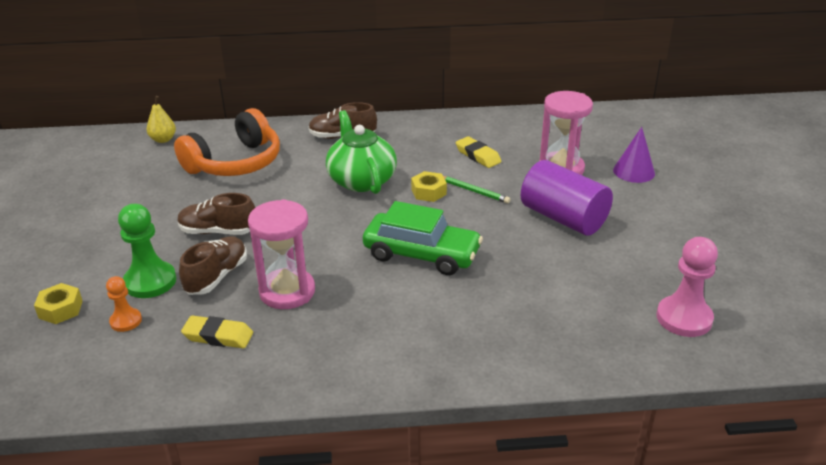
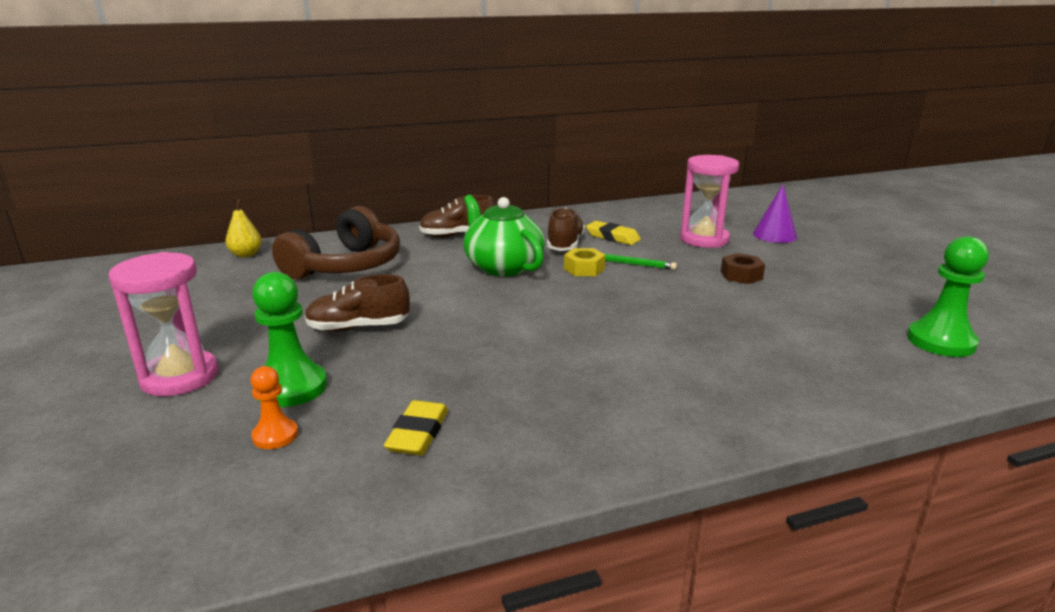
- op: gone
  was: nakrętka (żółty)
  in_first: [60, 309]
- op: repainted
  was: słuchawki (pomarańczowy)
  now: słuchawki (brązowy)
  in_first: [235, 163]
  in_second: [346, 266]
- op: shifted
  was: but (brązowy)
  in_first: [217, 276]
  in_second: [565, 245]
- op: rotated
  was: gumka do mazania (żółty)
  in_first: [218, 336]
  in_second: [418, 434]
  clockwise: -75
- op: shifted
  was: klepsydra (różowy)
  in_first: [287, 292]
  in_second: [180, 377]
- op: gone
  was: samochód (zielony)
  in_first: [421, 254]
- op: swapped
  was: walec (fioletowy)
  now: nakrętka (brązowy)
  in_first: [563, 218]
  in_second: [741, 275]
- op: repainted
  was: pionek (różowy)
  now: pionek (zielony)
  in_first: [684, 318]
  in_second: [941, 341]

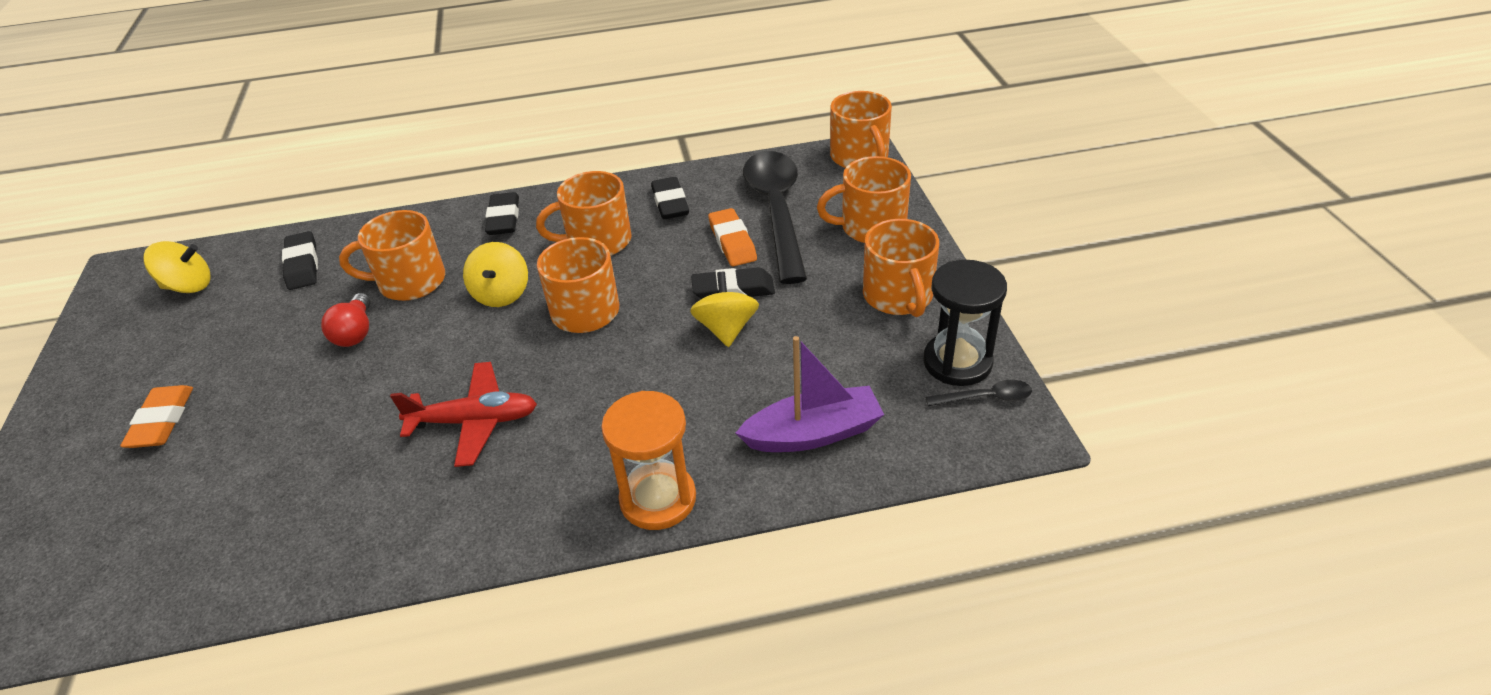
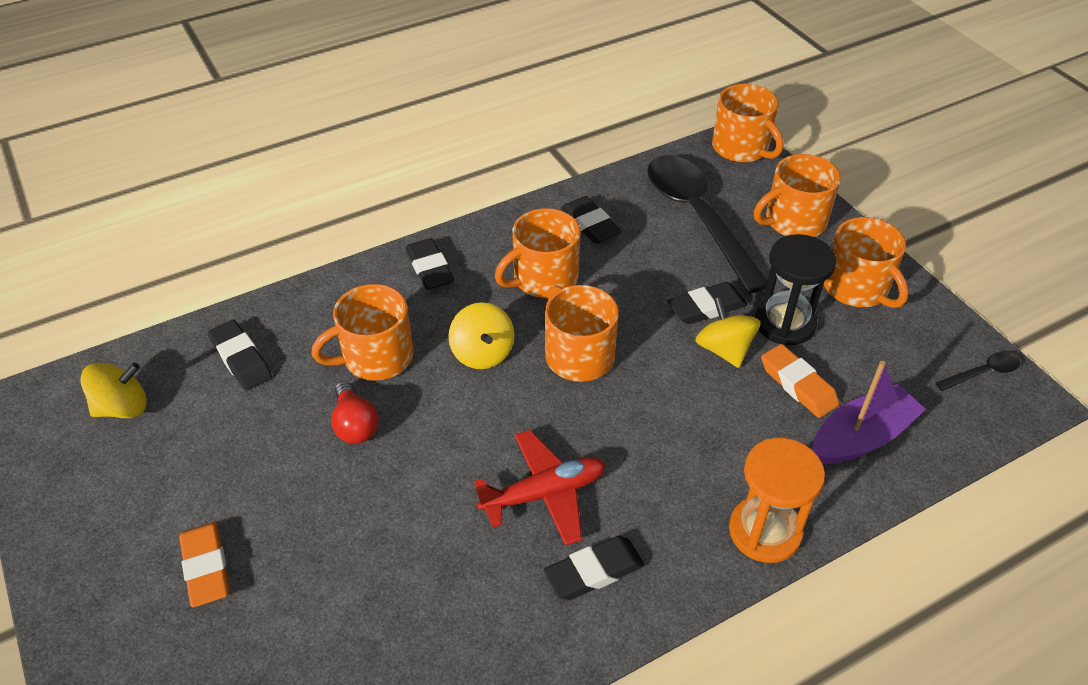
- op: shifted
  was: gumka do mazania (pomarańczowy)
  in_first: [732, 242]
  in_second: [798, 385]
- op: shifted
  was: klepsydra (czarny)
  in_first: [957, 362]
  in_second: [785, 323]
- op: new
  now: gumka do mazania (czarny)
  in_second: [594, 572]

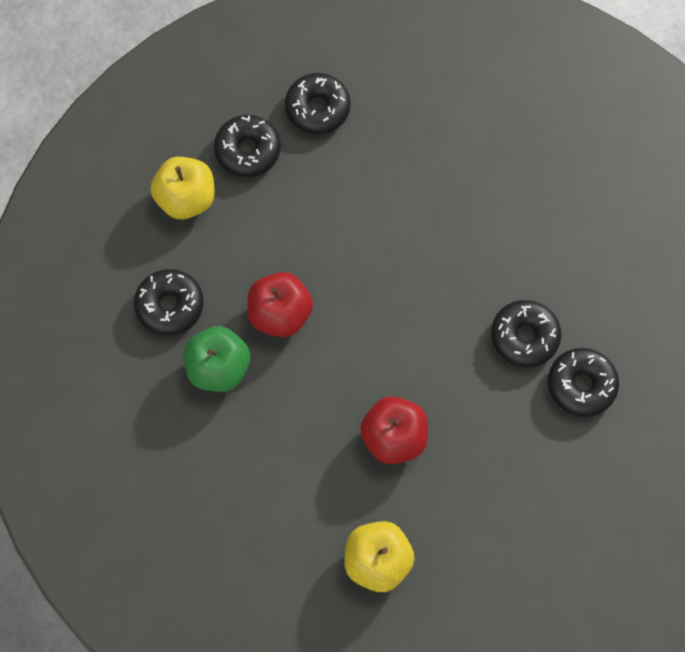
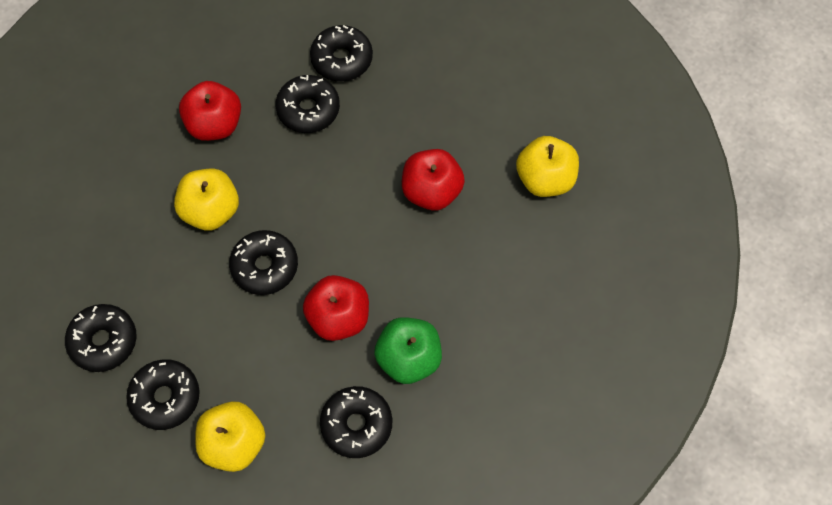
- op: new
  now: jabłko (żółty)
  in_second: [211, 211]
- op: new
  now: jabłko (czerwony)
  in_second: [214, 125]
- op: new
  now: donut (czarny)
  in_second: [265, 267]

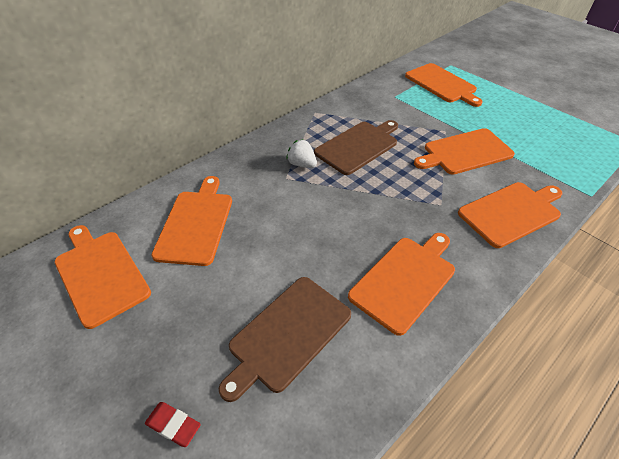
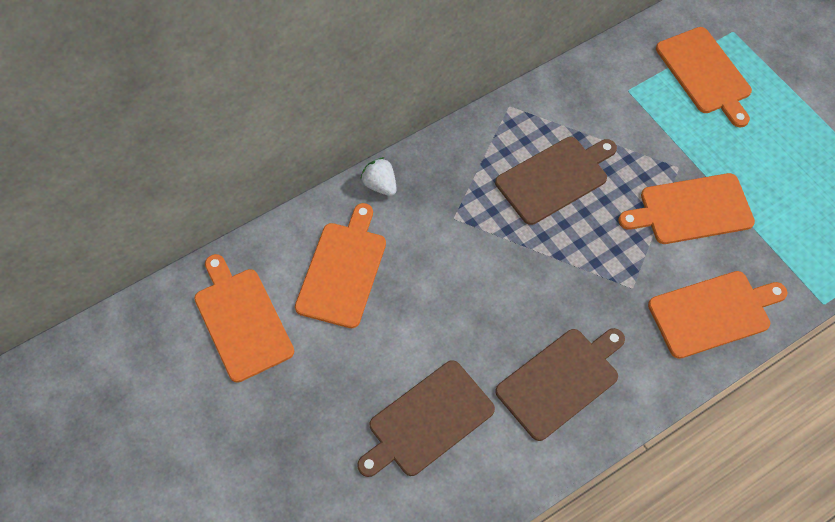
- op: gone
  was: gumka do mazania (czerwony)
  in_first: [173, 425]
- op: shifted
  was: truskawka (biały)
  in_first: [302, 164]
  in_second: [380, 185]
- op: repainted
  was: deska do krojenia (pomarańczowy)
  now: deska do krojenia (brązowy)
  in_first: [405, 280]
  in_second: [561, 381]

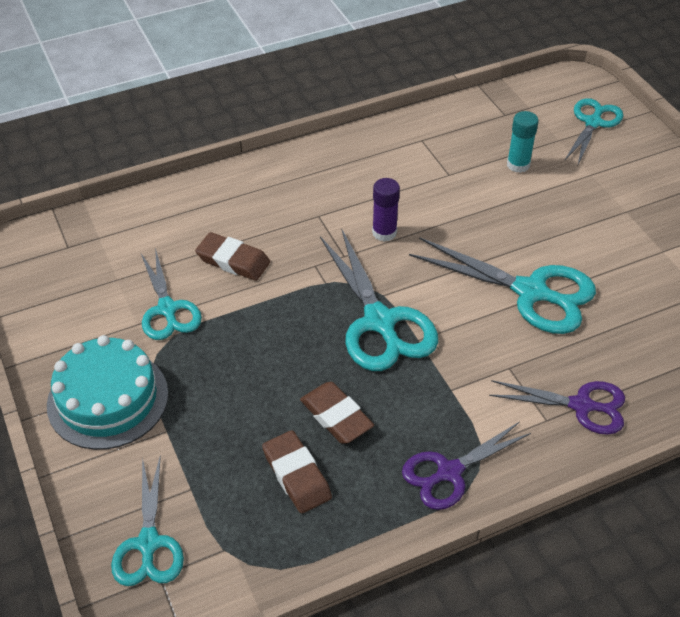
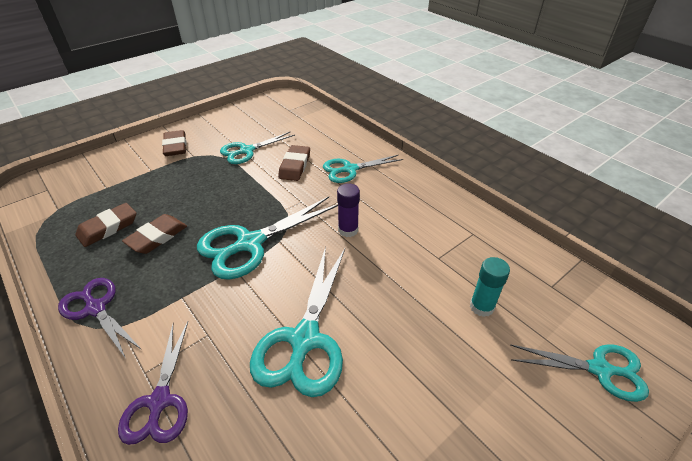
- op: swapped
  was: tort (turkusowy)
  now: gumka do mazania (brązowy)
  in_first: [108, 399]
  in_second: [175, 146]
- op: shifted
  was: nożyczki (turkusowy)
  in_first: [148, 543]
  in_second: [349, 169]

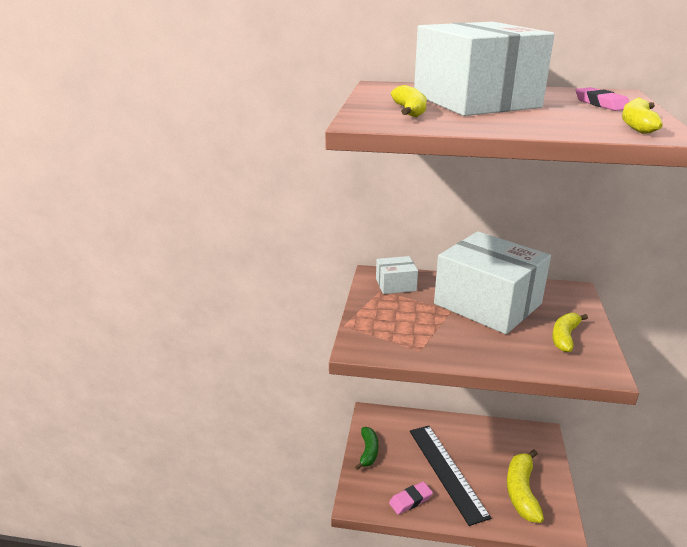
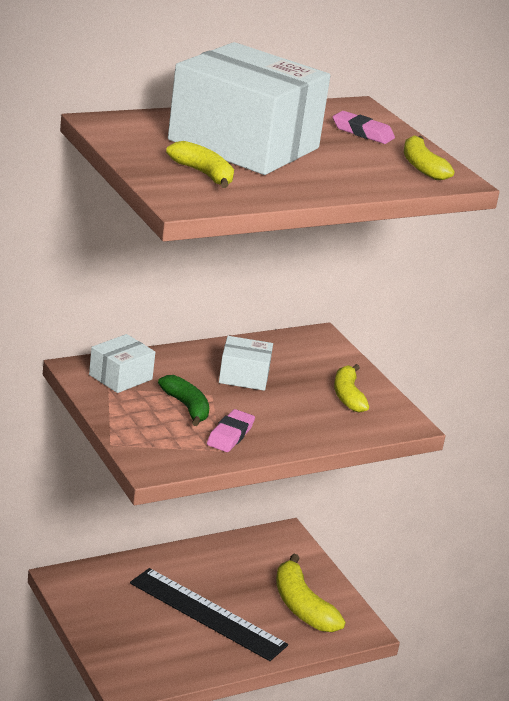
- op: shifted
  was: banan (zielony)
  in_first: [368, 451]
  in_second: [186, 407]
- op: shifted
  was: gumka do mazania (różowy)
  in_first: [410, 500]
  in_second: [230, 435]
- op: scaled
  was: pudełko (biały)
  in_first: [487, 304]
  in_second: [244, 376]
  ratio: 0.45

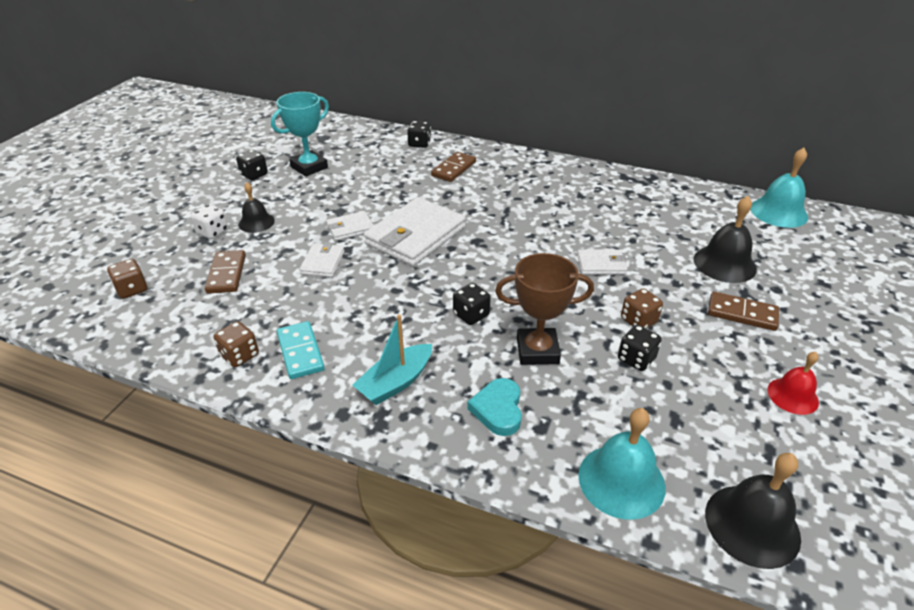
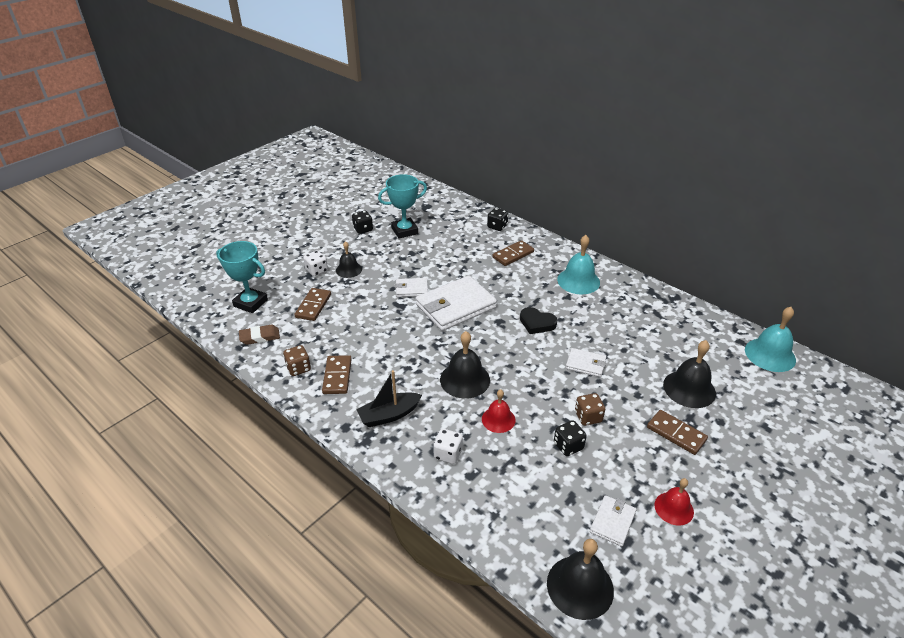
- op: swapped
  was: kostka do gry (brązowy)
  now: puchar (turkusowy)
  in_first: [132, 289]
  in_second: [250, 303]
- op: repainted
  was: kostka domina (turkusowy)
  now: kostka domina (brązowy)
  in_first: [300, 352]
  in_second: [337, 376]
- op: shifted
  was: portfel (biały)
  in_first: [323, 262]
  in_second: [612, 522]
- op: repainted
  was: łódka (turkusowy)
  now: łódka (czarny)
  in_first: [395, 382]
  in_second: [389, 415]
- op: swapped
  was: kostka do gry (czarny)
  now: dzwonek (czarny)
  in_first: [471, 315]
  in_second: [465, 379]
- op: swapped
  was: serce (turkusowy)
  now: kostka do gry (biały)
  in_first: [498, 409]
  in_second: [448, 454]
- op: swapped
  was: puchar (brązowy)
  now: dzwonek (czerwony)
  in_first: [537, 351]
  in_second: [498, 419]
- op: shifted
  was: dzwonek (turkusowy)
  in_first: [621, 480]
  in_second: [578, 281]
- op: new
  now: gumka do mazania (brązowy)
  in_second: [260, 337]
- op: new
  now: serce (czarny)
  in_second: [537, 323]

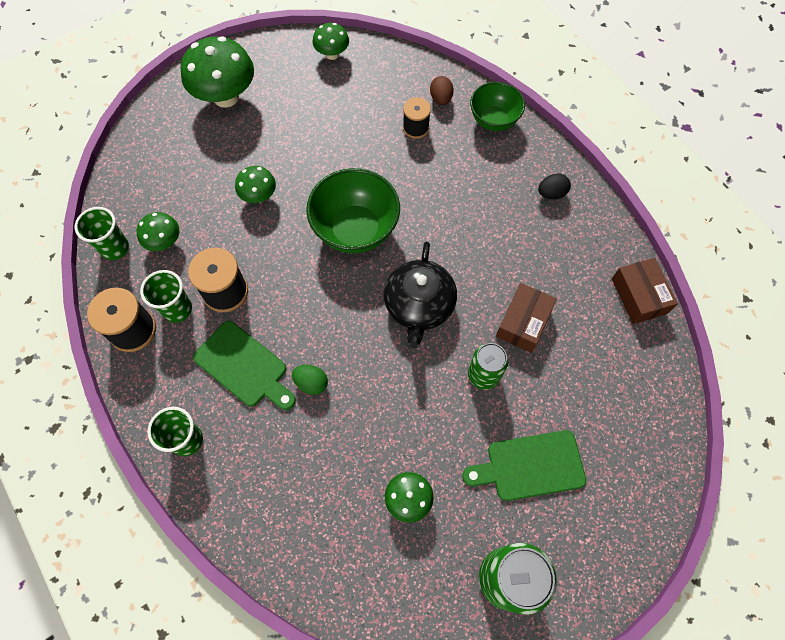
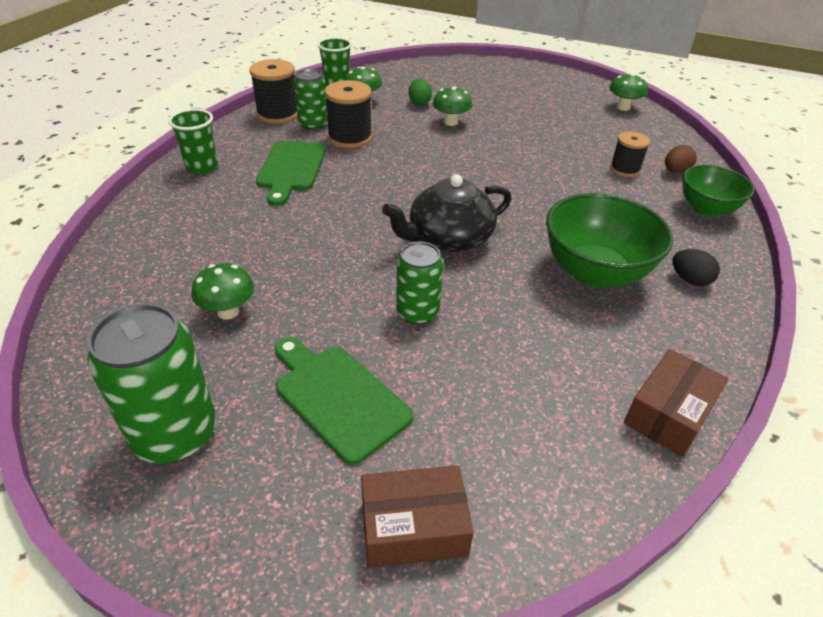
- op: swapped
  was: szklanka (zielony)
  now: puszka (zielony)
  in_first: [177, 309]
  in_second: [313, 124]
- op: gone
  was: grzyb (zielony)
  in_first: [226, 97]
- op: shifted
  was: jajko (zielony)
  in_first: [311, 383]
  in_second: [419, 103]
- op: shifted
  was: miska (zielony)
  in_first: [355, 230]
  in_second: [595, 272]
- op: shifted
  was: pudełko (brązowy)
  in_first: [523, 322]
  in_second: [414, 527]

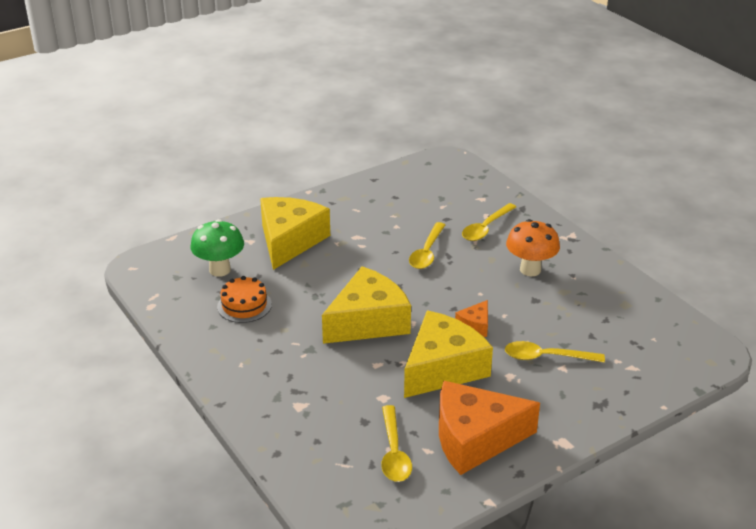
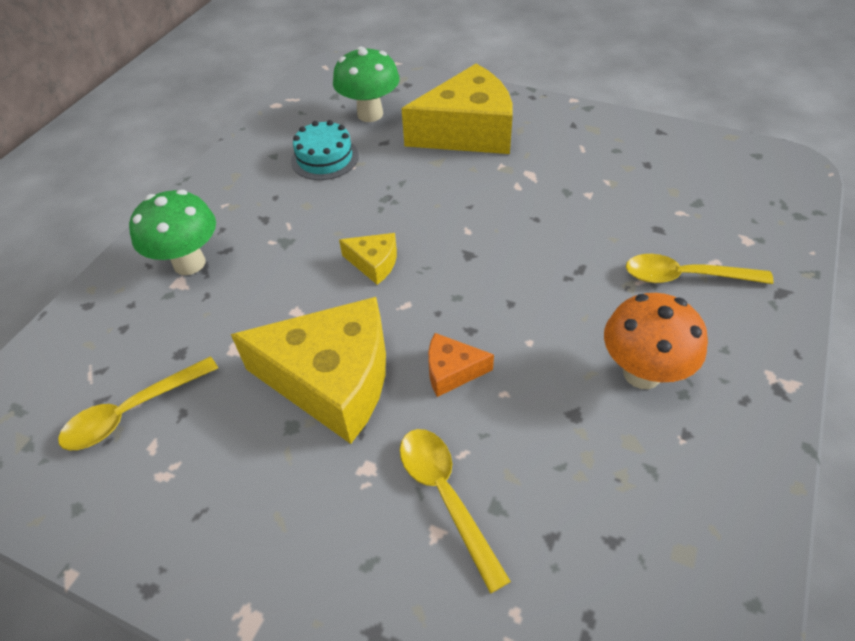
- op: repainted
  was: tort (pomarańczowy)
  now: tort (turkusowy)
  in_first: [244, 305]
  in_second: [325, 158]
- op: scaled
  was: ser (żółty)
  in_first: [368, 321]
  in_second: [374, 263]
  ratio: 0.45
- op: gone
  was: łyżka (żółty)
  in_first: [427, 252]
- op: gone
  was: ser (pomarańczowy)
  in_first: [475, 439]
- op: new
  now: grzyb (zielony)
  in_second: [189, 263]

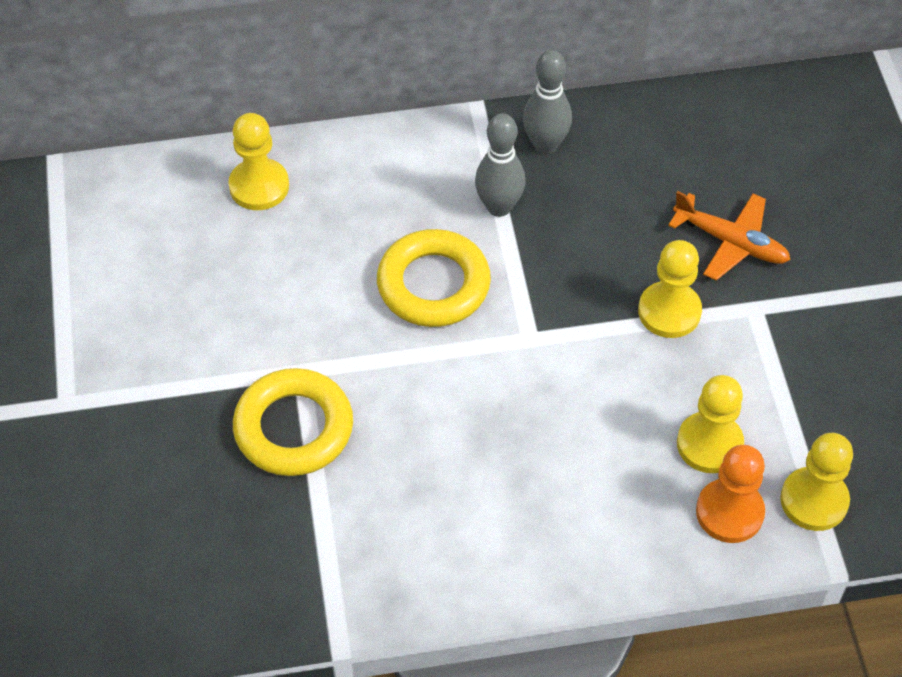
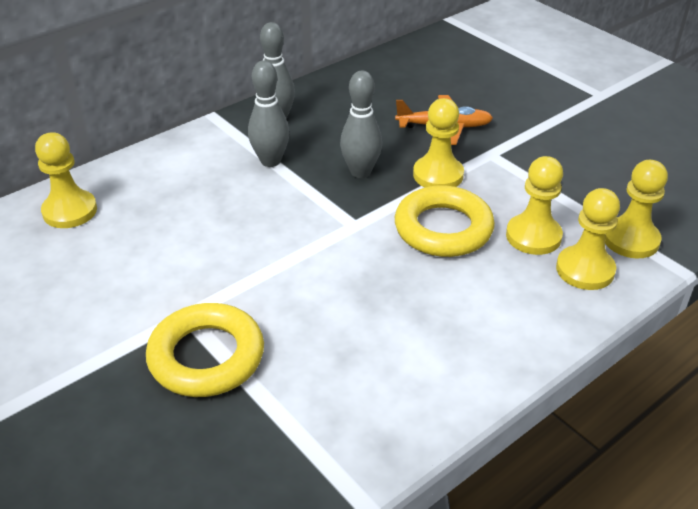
- op: shifted
  was: pierścień (żółty)
  in_first: [433, 284]
  in_second: [443, 228]
- op: repainted
  was: pionek (pomarańczowy)
  now: pionek (żółty)
  in_first: [729, 512]
  in_second: [585, 270]
- op: new
  now: kręgiel (szary)
  in_second: [360, 172]

